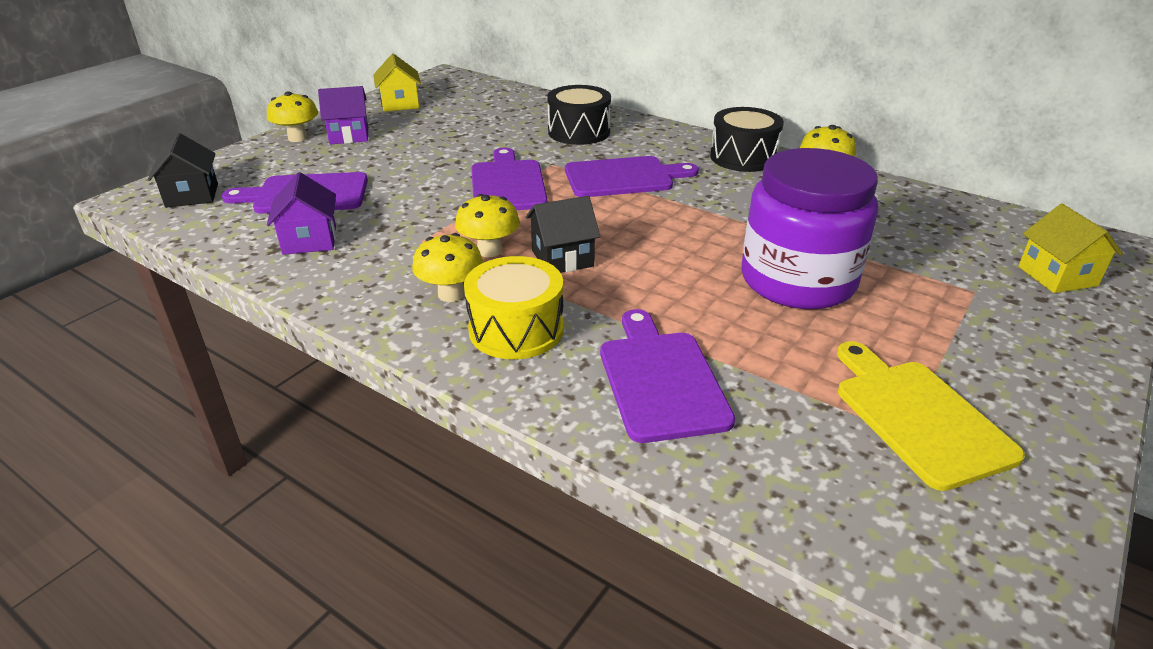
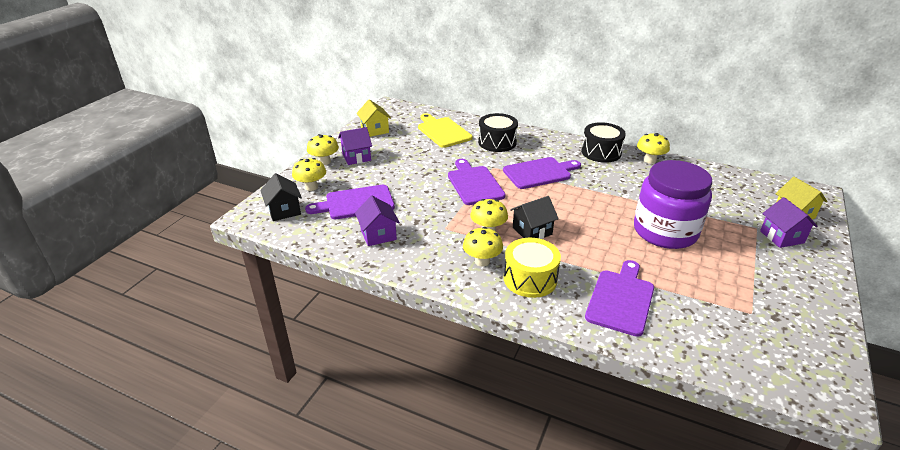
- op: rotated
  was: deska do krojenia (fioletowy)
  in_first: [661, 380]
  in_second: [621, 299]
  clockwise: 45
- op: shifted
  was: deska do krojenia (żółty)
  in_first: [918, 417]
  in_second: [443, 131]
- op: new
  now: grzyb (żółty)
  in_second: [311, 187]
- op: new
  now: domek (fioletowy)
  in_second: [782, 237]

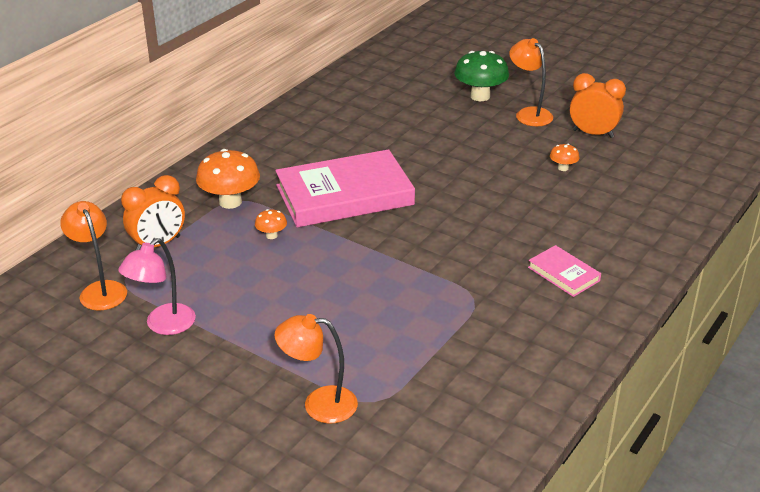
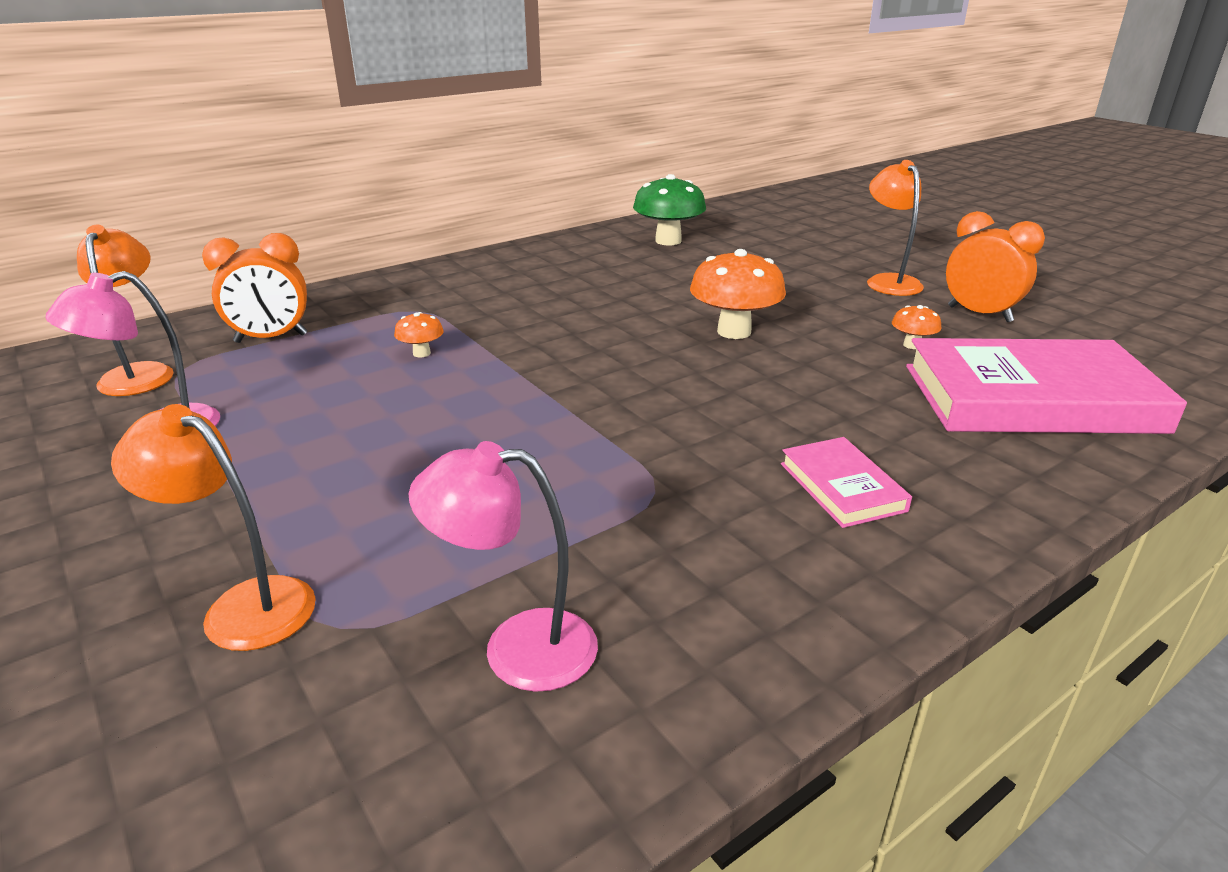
- op: shifted
  was: grzyb (pomarańczowy)
  in_first: [230, 202]
  in_second: [734, 332]
- op: shifted
  was: książka (różowy)
  in_first: [344, 195]
  in_second: [1030, 398]
- op: shifted
  was: grzyb (zielony)
  in_first: [480, 96]
  in_second: [668, 241]
- op: new
  now: lampka (różowy)
  in_second: [517, 648]

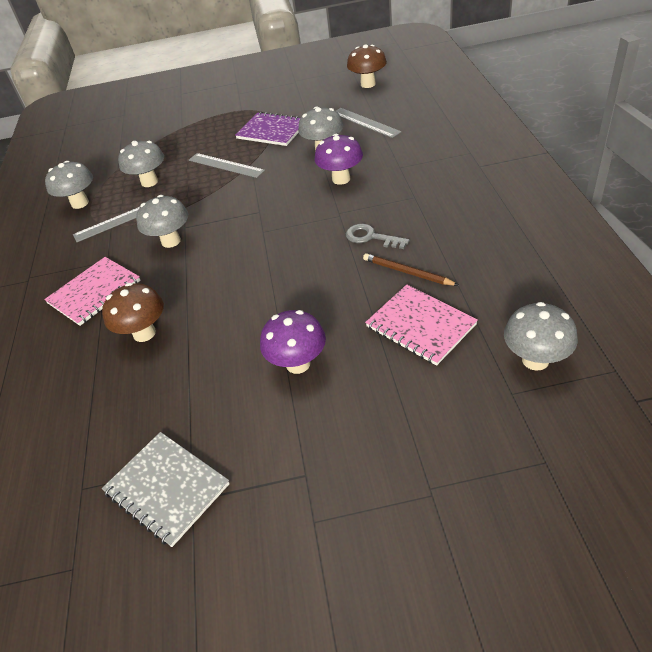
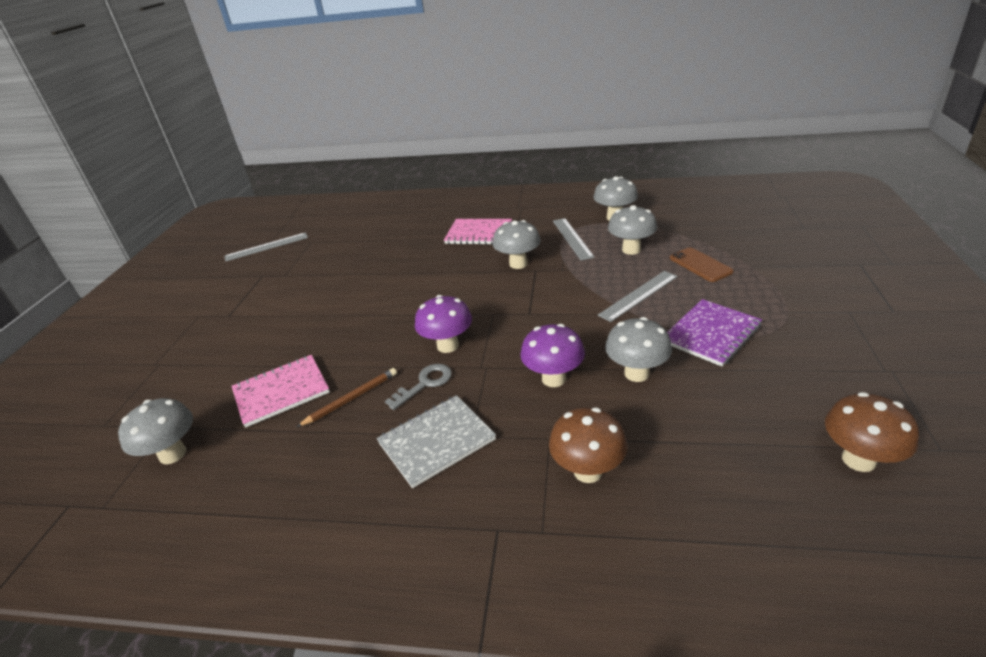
- op: rotated
  was: zeszyt (różowy)
  in_first: [94, 292]
  in_second: [479, 233]
  clockwise: -45
- op: shifted
  was: grzyb (brązowy)
  in_first: [144, 333]
  in_second: [588, 471]
- op: shifted
  was: zeszyt (szary)
  in_first: [167, 488]
  in_second: [436, 442]
- op: shifted
  was: grzyb (fioletowy)
  in_first: [298, 364]
  in_second: [448, 346]
- op: shifted
  was: linijka (szary)
  in_first: [365, 122]
  in_second: [266, 247]
- op: new
  now: telefon (brązowy)
  in_second: [700, 265]

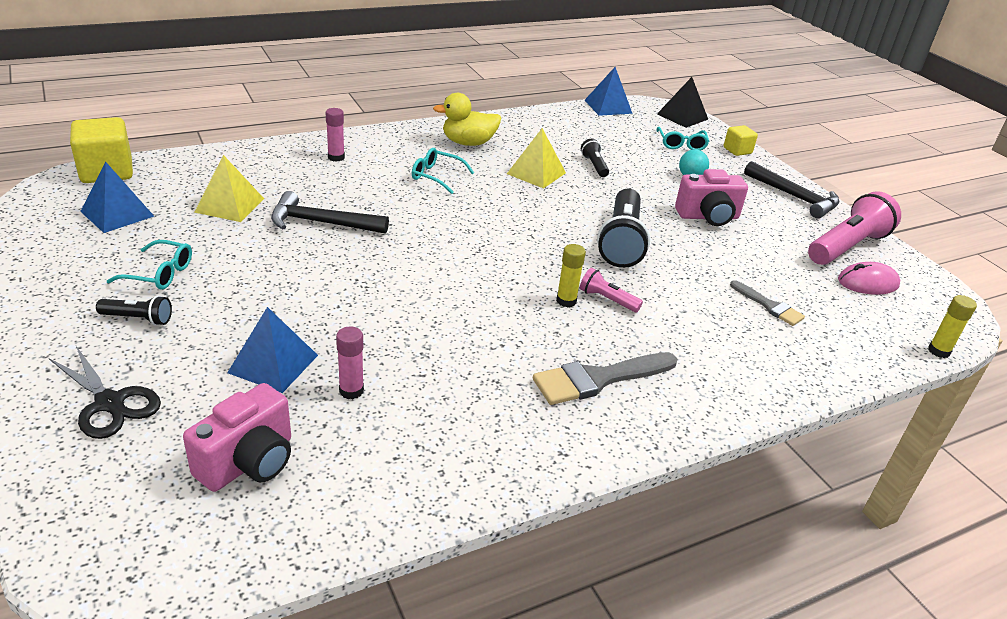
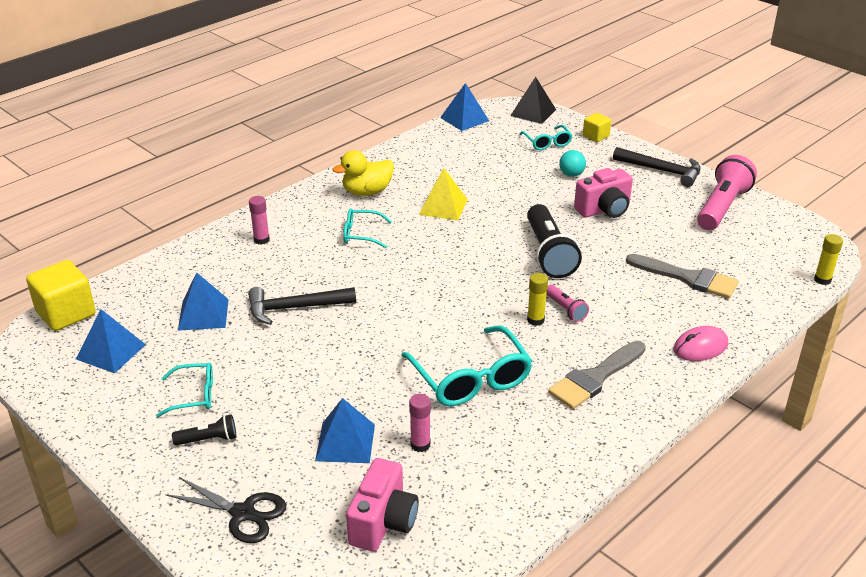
- op: repainted
  was: piramida (żółty)
  now: piramida (niebieski)
  in_first: [230, 205]
  in_second: [203, 314]
- op: rotated
  was: latarka (różowy)
  in_first: [607, 300]
  in_second: [566, 309]
  clockwise: -135
- op: gone
  was: latarka (czarny)
  in_first: [594, 166]
- op: scaled
  was: pędzel (szary)
  in_first: [769, 306]
  in_second: [688, 278]
  ratio: 1.67
- op: shifted
  was: myszka (różowy)
  in_first: [867, 283]
  in_second: [700, 347]
- op: new
  now: okulary (turkusowy)
  in_second: [470, 378]

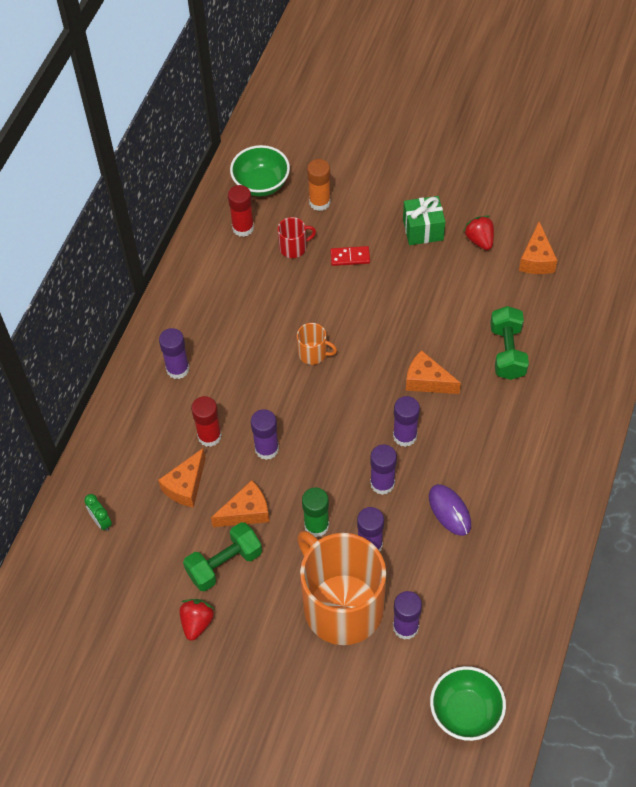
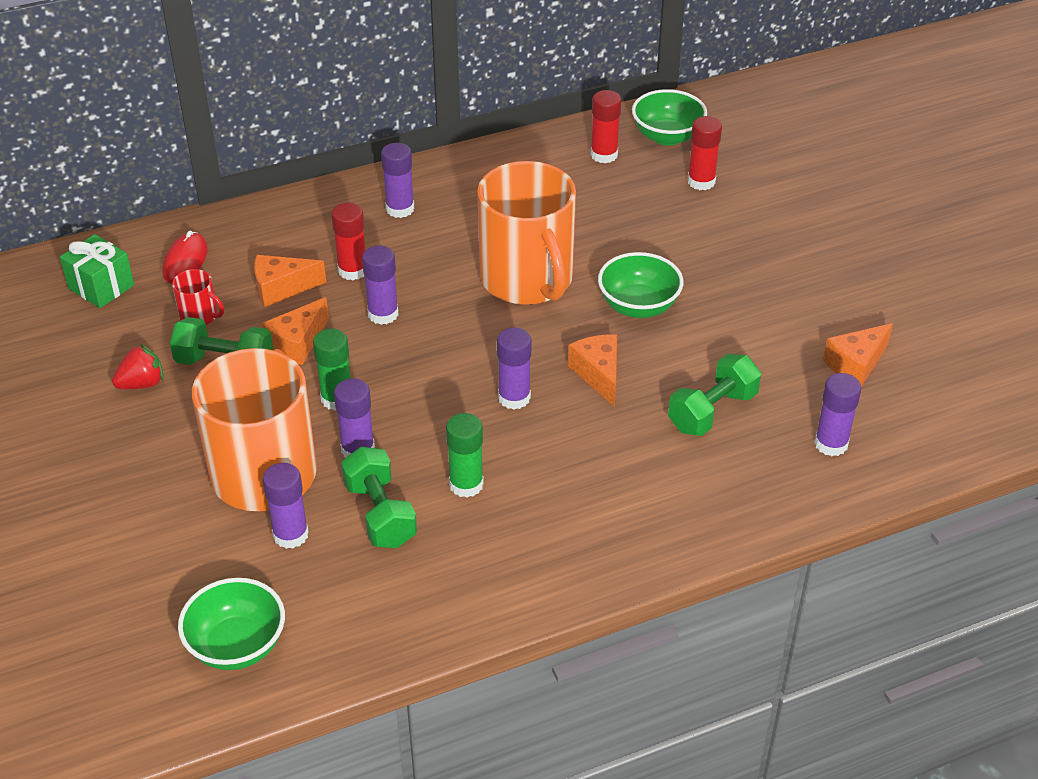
- op: swapped
  was: budzik (zielony)
  now: myszka (czerwony)
  in_first: [101, 521]
  in_second: [185, 261]
- op: rotated
  was: ser (pomarańczowy)
  in_first: [246, 512]
  in_second: [297, 343]
  clockwise: 105
- op: shifted
  was: kubek (czerwony)
  in_first: [293, 247]
  in_second: [199, 316]
- op: scaled
  was: kubek (pomarańczowy)
  in_first: [313, 353]
  in_second: [527, 279]
  ratio: 2.5
- op: repainted
  was: klej w sztyfcie (pomarańczowy)
  now: klej w sztyfcie (czerwony)
  in_first: [319, 202]
  in_second: [701, 182]
- op: gone
  was: kostka domina (czerwony)
  in_first: [350, 257]
- op: shifted
  was: klej w sztyfcie (fioletowy)
  in_first: [382, 483]
  in_second: [831, 444]
- op: shifted
  was: prezent (zielony)
  in_first: [423, 230]
  in_second: [101, 287]
- op: swapped
  was: myszka (fioletowy)
  now: klej w sztyfcie (zielony)
  in_first: [449, 511]
  in_second: [466, 484]
- op: gone
  was: truskawka (czerwony)
  in_first: [479, 240]
- op: new
  now: hantel (zielony)
  in_second: [380, 514]
- op: new
  now: miska (zielony)
  in_second: [638, 306]

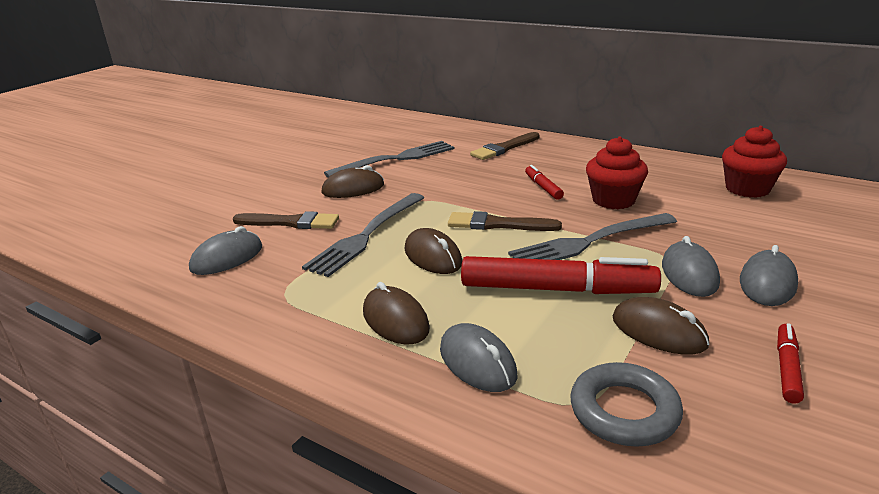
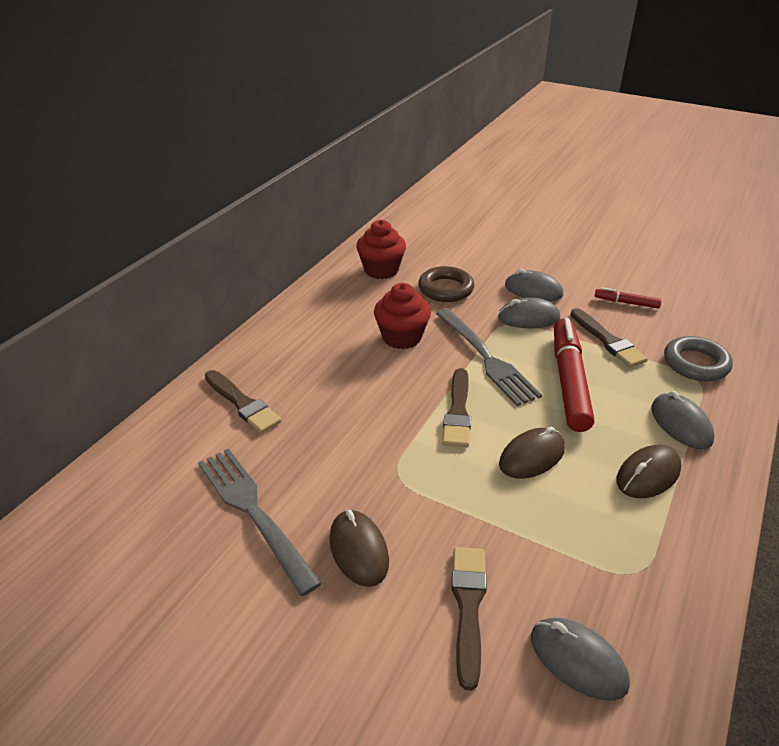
- op: gone
  was: widelec (szary)
  in_first: [366, 236]
- op: rotated
  was: myszka (szary)
  in_first: [477, 362]
  in_second: [680, 424]
  clockwise: -75
- op: gone
  was: flamaster (czerwony)
  in_first: [543, 187]
- op: swapped
  was: myszka (brązowy)
  now: pędzel (brązowy)
  in_first: [658, 331]
  in_second: [608, 341]
- op: new
  now: pierścień (brązowy)
  in_second: [445, 289]

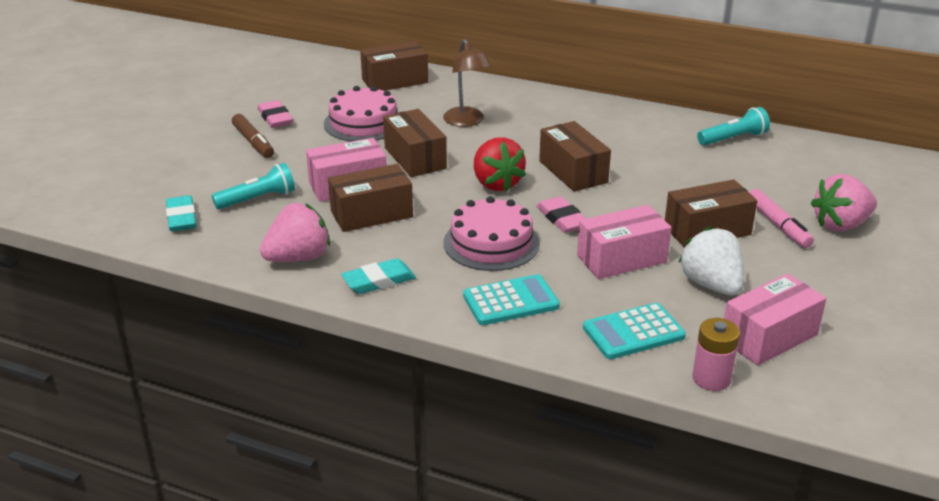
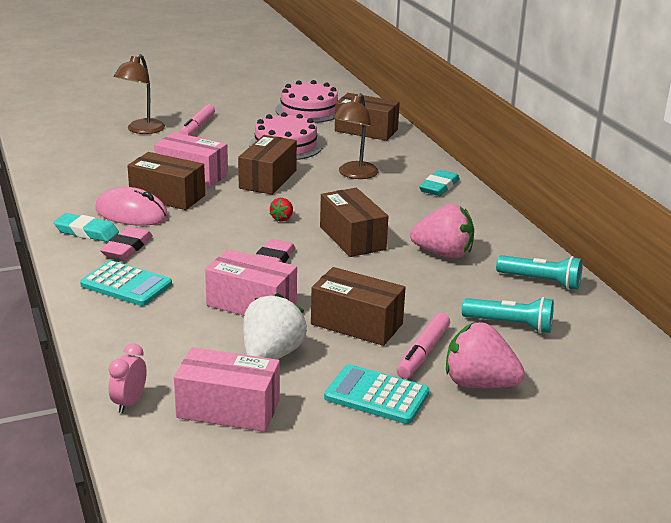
- op: shifted
  was: gumka do mazania (turkusowy)
  in_first: [181, 218]
  in_second: [439, 187]
- op: shifted
  was: latarka (turkusowy)
  in_first: [258, 199]
  in_second: [510, 325]
- op: repainted
  was: flamaster (brązowy)
  now: flamaster (różowy)
  in_first: [253, 142]
  in_second: [197, 127]
- op: shifted
  was: gumka do mazania (różowy)
  in_first: [275, 118]
  in_second: [127, 247]
- op: shifted
  was: truskawka (różowy)
  in_first: [298, 258]
  in_second: [443, 254]
- op: shifted
  was: tort (różowy)
  in_first: [491, 243]
  in_second: [309, 110]
- op: scaled
  was: truskawka (czerwony)
  in_first: [496, 184]
  in_second: [282, 218]
  ratio: 0.47
- op: rotated
  was: pudełko (brązowy)
  in_first: [573, 172]
  in_second: [352, 238]
  clockwise: -45
- op: shifted
  was: kalkulator (turkusowy)
  in_first: [633, 332]
  in_second: [376, 396]
- op: swapped
  was: bateria (różowy)
  now: budzik (różowy)
  in_first: [711, 378]
  in_second: [129, 403]
- op: new
  now: myszka (różowy)
  in_second: [131, 213]
- op: new
  now: lampka (brązowy)
  in_second: [141, 130]

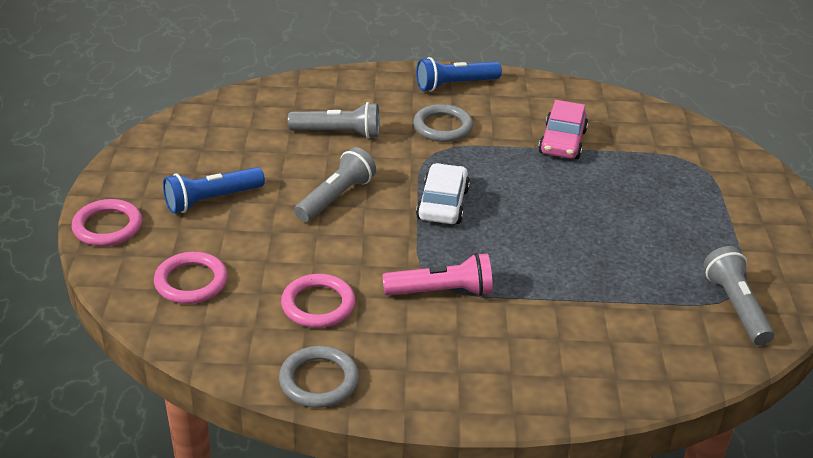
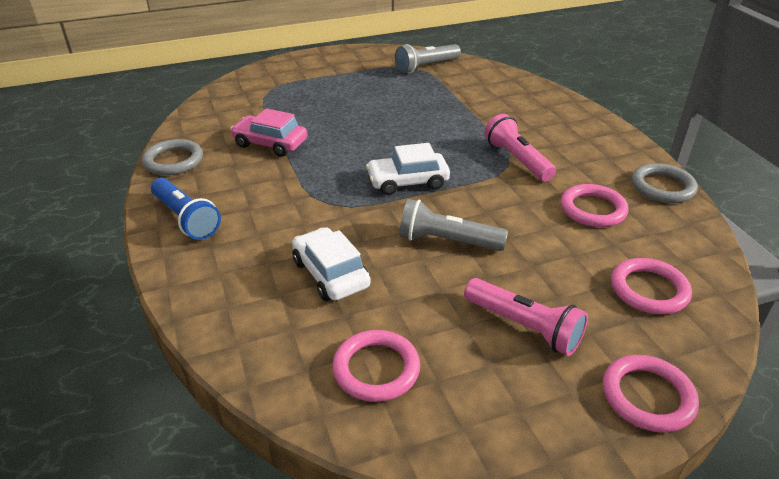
- op: repainted
  was: latarka (niebieski)
  now: latarka (różowy)
  in_first: [212, 200]
  in_second: [524, 327]
- op: swapped
  was: latarka (szary)
  now: samochód (biały)
  in_first: [338, 133]
  in_second: [331, 274]
- op: shifted
  was: pierścień (szary)
  in_first: [442, 127]
  in_second: [173, 161]
- op: rotated
  was: samochód (różowy)
  in_first: [562, 142]
  in_second: [270, 143]
  clockwise: -150
- op: new
  now: pierścień (różowy)
  in_second: [376, 369]

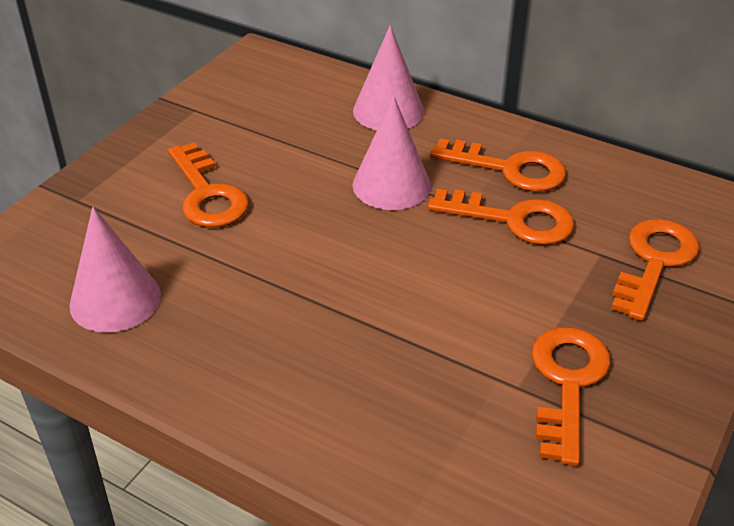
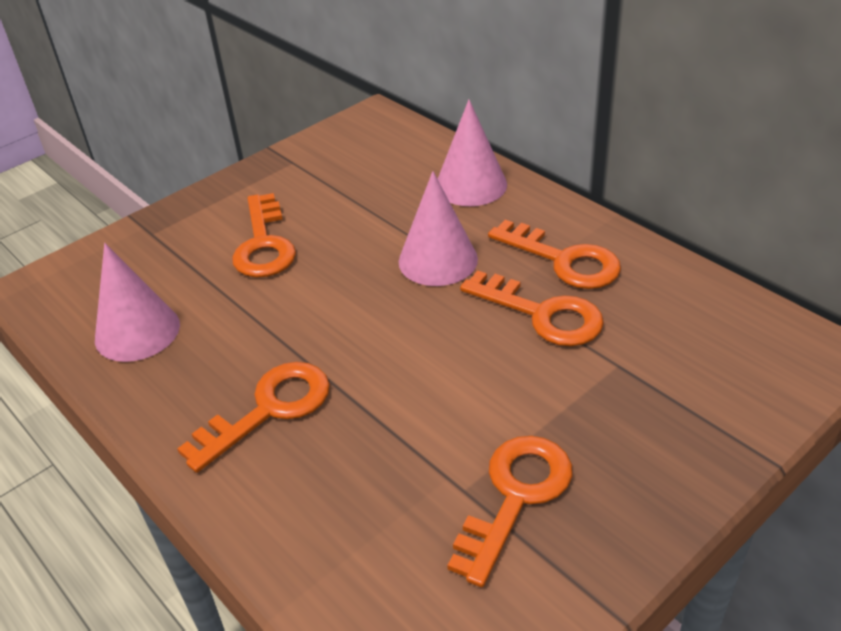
- op: shifted
  was: klucz (pomarańczowy)
  in_first: [654, 262]
  in_second: [269, 409]

